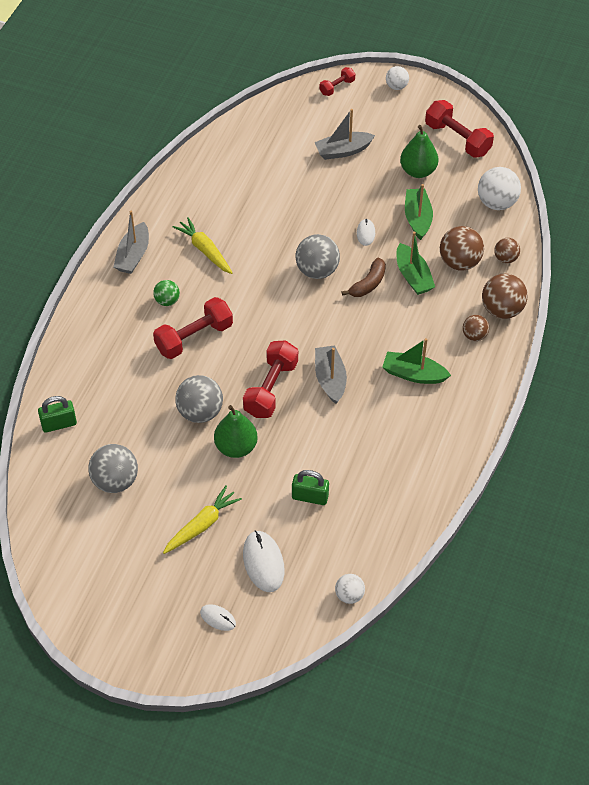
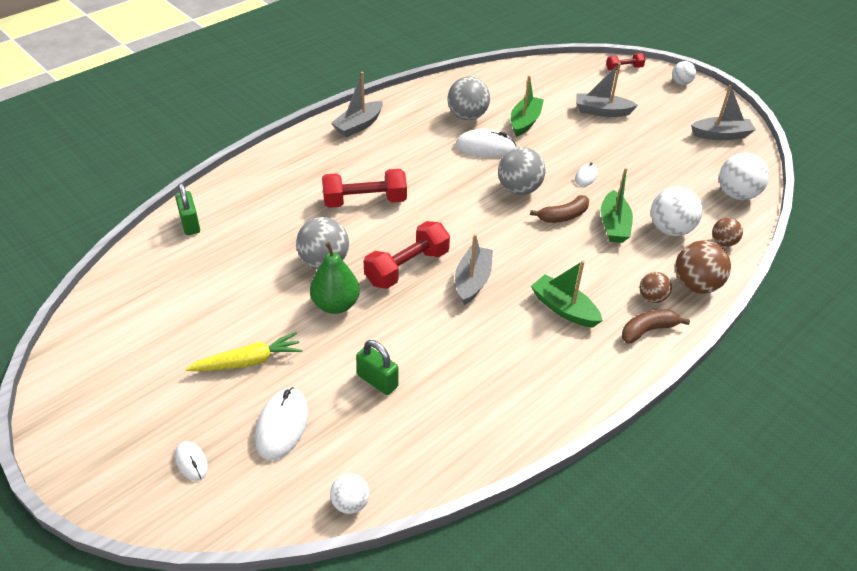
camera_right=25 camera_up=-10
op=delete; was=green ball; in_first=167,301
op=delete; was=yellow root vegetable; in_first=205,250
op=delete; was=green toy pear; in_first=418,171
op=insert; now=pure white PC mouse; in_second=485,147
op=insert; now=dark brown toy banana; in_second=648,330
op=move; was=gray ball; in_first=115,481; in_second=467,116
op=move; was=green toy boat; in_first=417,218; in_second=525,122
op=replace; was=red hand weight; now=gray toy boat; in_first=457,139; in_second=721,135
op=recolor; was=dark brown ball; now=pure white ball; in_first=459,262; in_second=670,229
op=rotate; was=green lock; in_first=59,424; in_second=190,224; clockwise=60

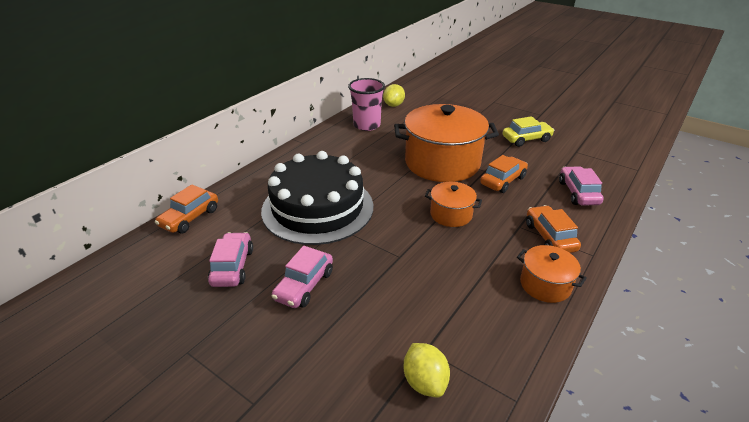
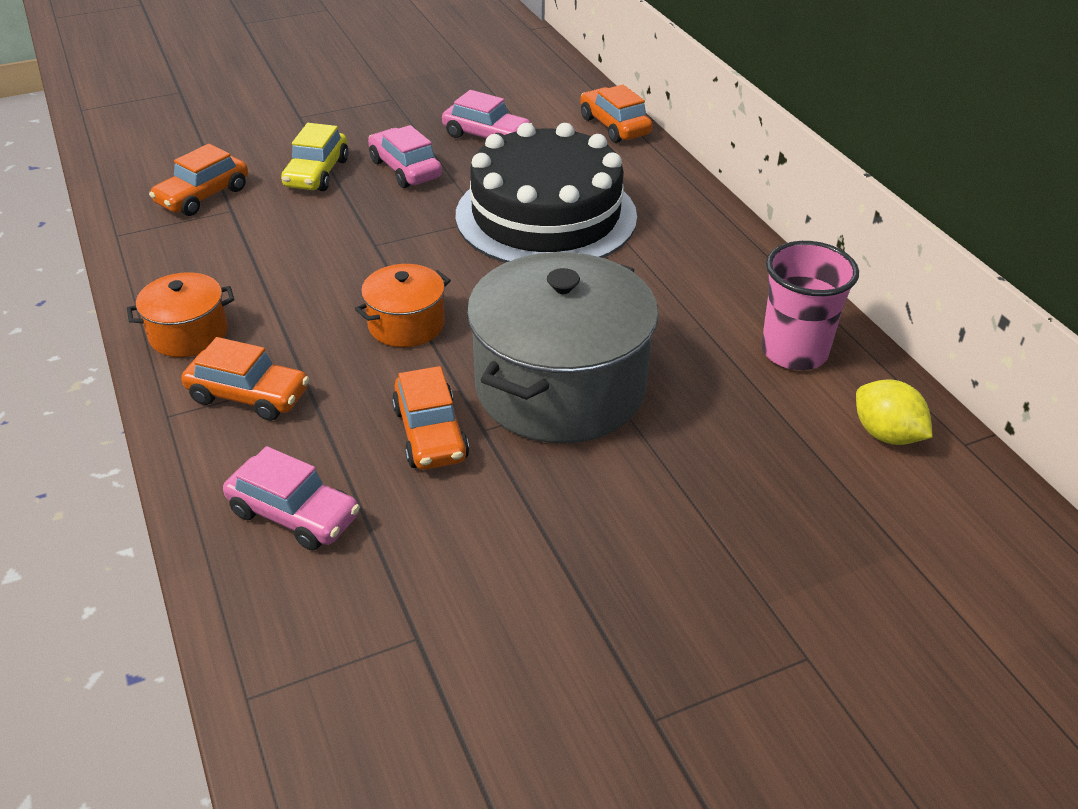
camera_right=120 camera_up=5
op=move; was=yellow car; in_first=526,139; in_second=317,173
op=replace; was=yellow toy lemon; now=orange car; in_first=425,382; in_second=203,196
op=recolor; was=orange pot; now=gray pot; in_first=442,162; in_second=560,387

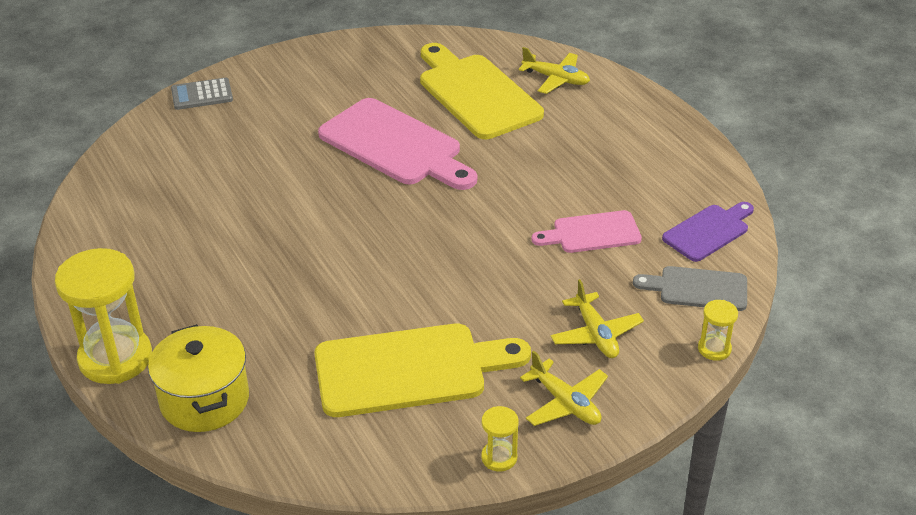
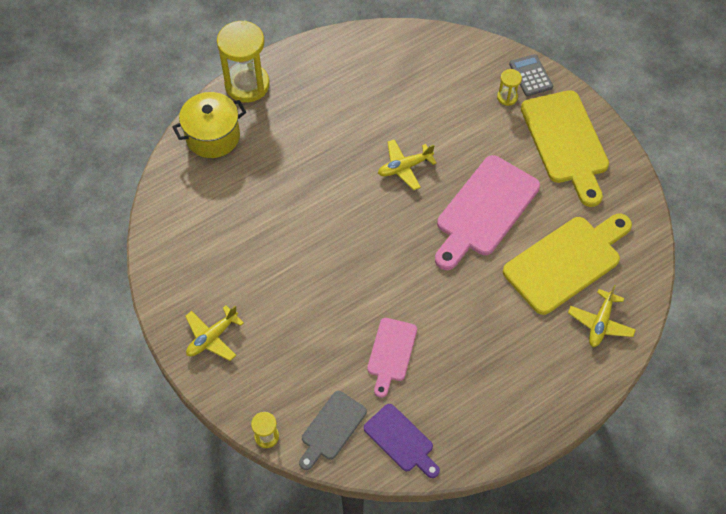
camera_right=85 camera_up=20
op=move; was=yellow chopping board; in_first=409,370; in_second=566,142
op=move; was=yellow sandglass; in_first=499,457; in_second=507,97
op=move; was=yellow toy plane; in_first=595,334; in_second=404,167
op=rotate; was=rosy chopping board; in_first=592,233; in_second=391,353; clockwise=-150
op=rotate; was=gray chopping board; in_first=697,288; in_second=331,428; clockwise=-150

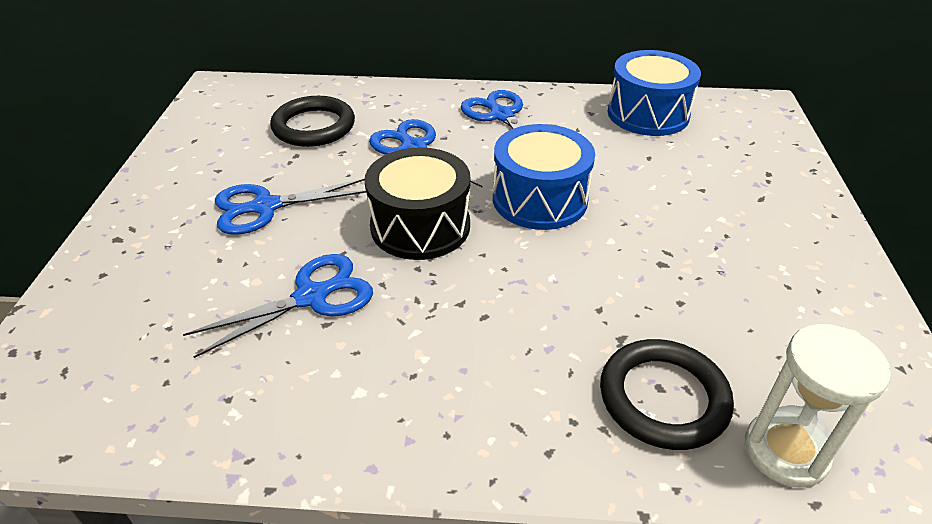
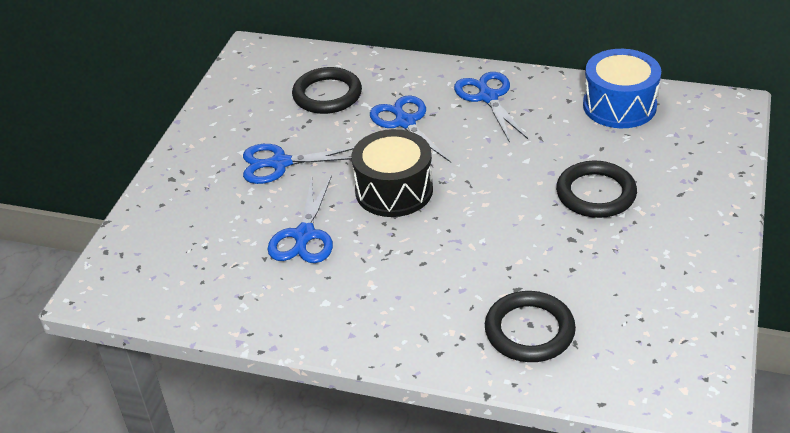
camera_right=15 camera_up=0
op=delete; was=royal blue drum; in_first=539,199
op=delete; was=pure white sandglass; in_first=785,451
op=insert; now=jet-black torus; in_second=595,193
op=rotate; was=royal blue pair of scissors; in_first=312,296; in_second=304,236; clockwise=120

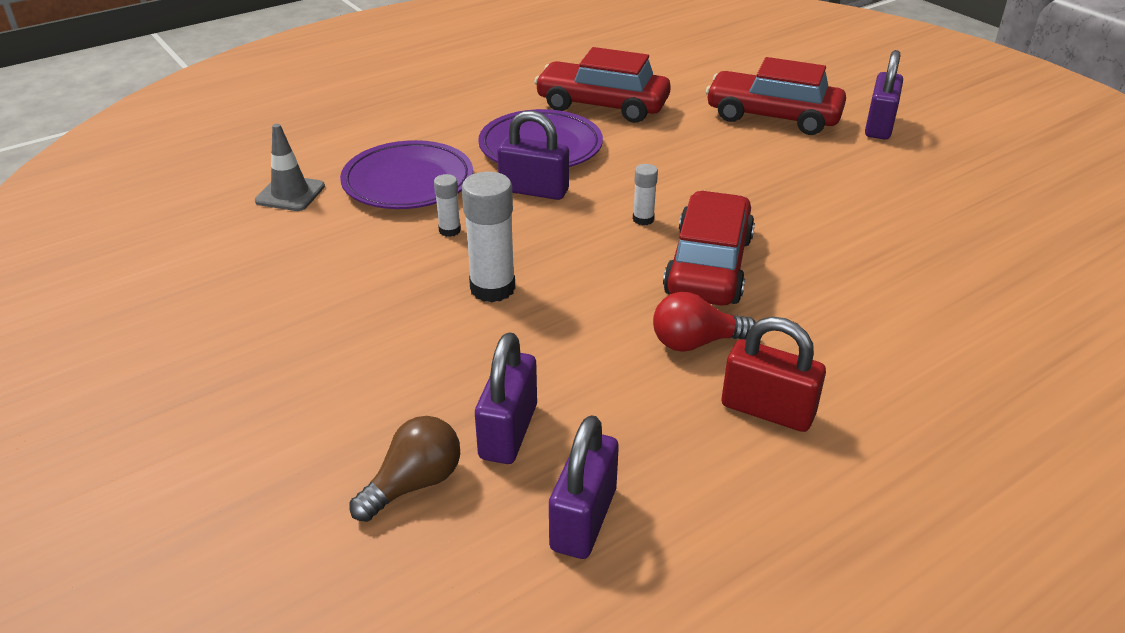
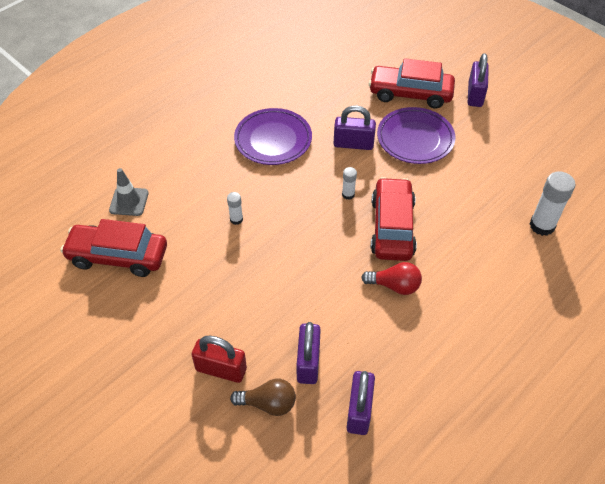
camera_right=-10 camera_up=15
op=move; was=purple dinner plate; in_first=408,182; in_second=415,139
op=move; was=pure white glue; in_first=492,288; in_second=542,225
op=move; was=purple lock; in_first=534,190; in_second=353,144
op=move; was=red car; in_first=602,105; in_second=118,256
op=move; was=red lock; in_first=767,410; in_second=221,369
op=rotate; was=dark brown lightbulb; in_first=414,484; in_second=268,403; clockwise=60
op=rotate; was=red lightbulb; in_first=695,342; in_second=394,286; clockwise=-150

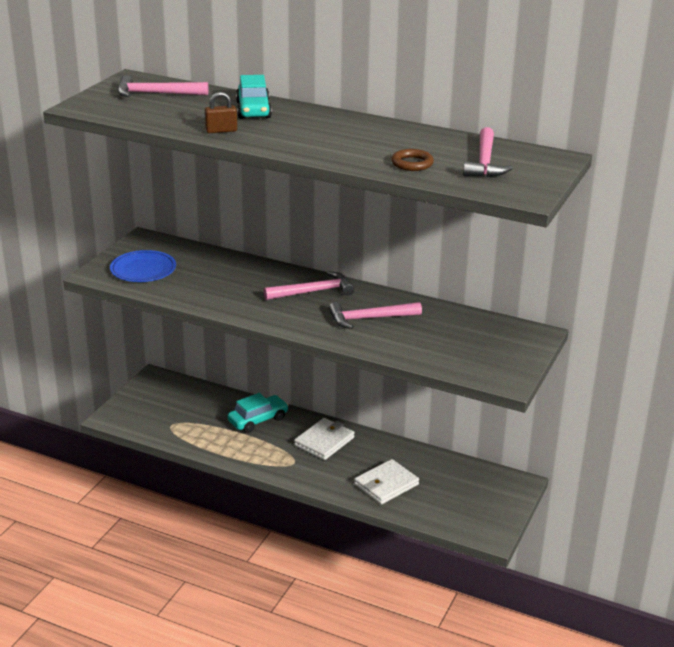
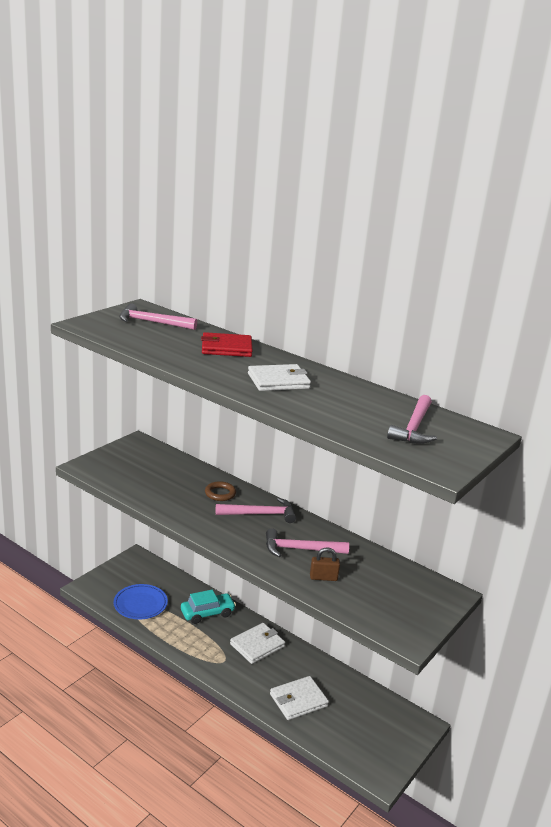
camera_right=10 camera_up=-5
op=insert; now=pure white billfold; in_second=278,381
op=move; was=royal blue dinner plate; in_first=143,269; in_second=140,604
op=move; was=dark brown lock; in_first=221,130; in_second=323,577
op=move; was=dark brown torus; in_first=412,163; in_second=220,493
op=replace; was=teal car; now=red billfold; in_first=253,110; in_second=226,348

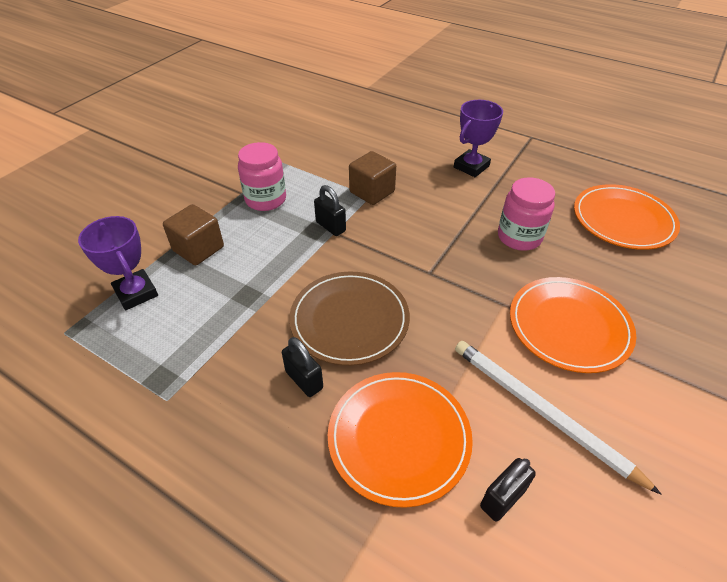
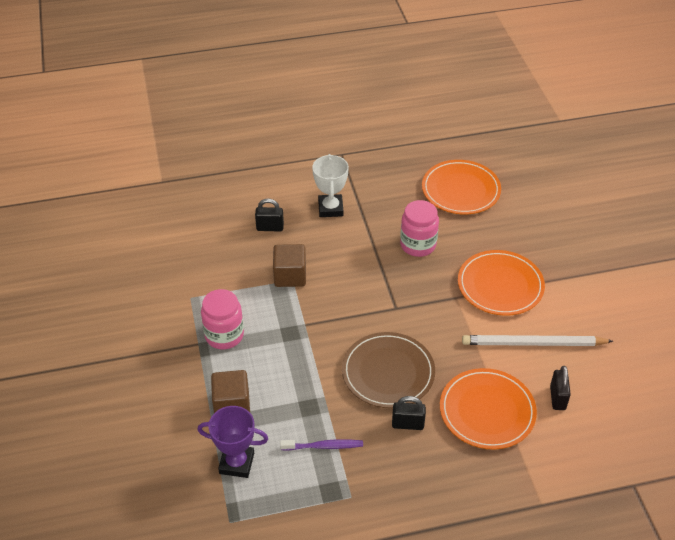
camera_right=-45 camera_up=0
op=insert; now=purple dental brush; in_second=324,446
op=move; was=jet-black lock; in_first=330,226; in_second=270,227
op=recolor; was=purple trophy; now=pure white trophy; in_first=471,167; in_second=330,208

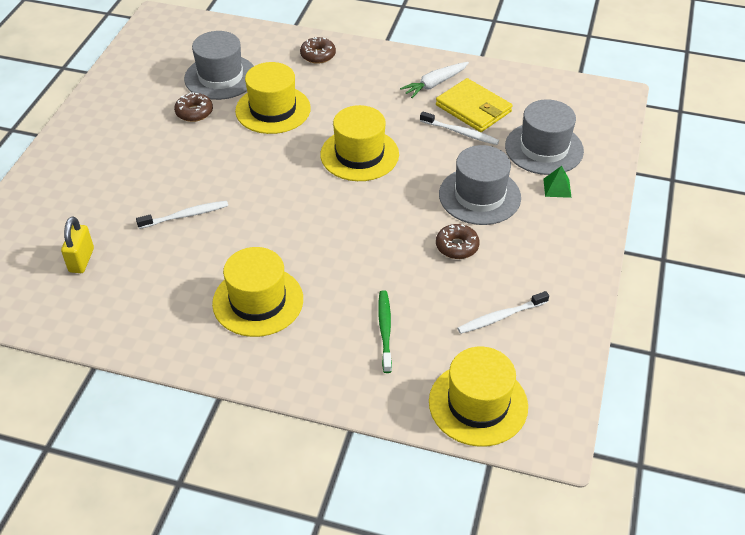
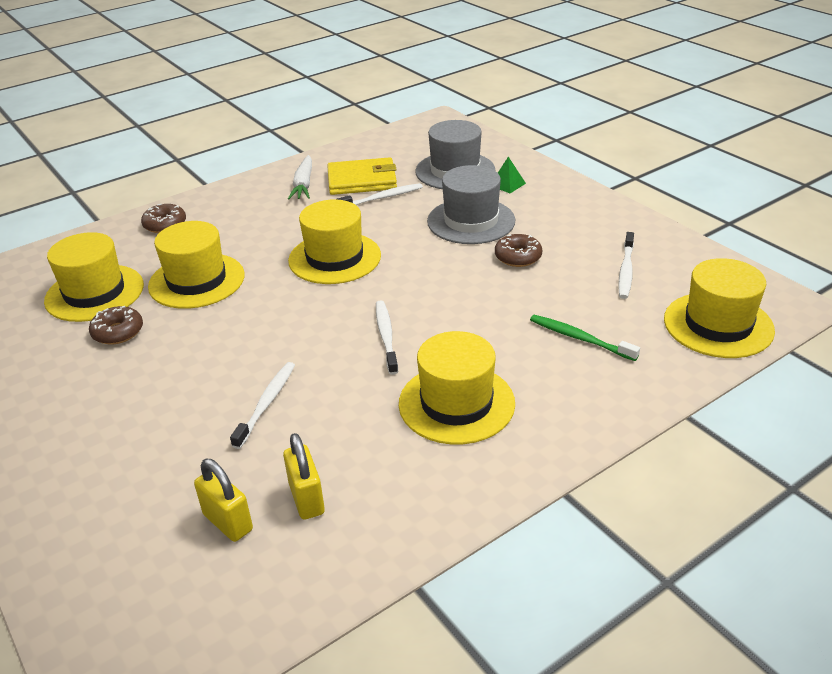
camera_right=-50 camera_up=-10
op=insert; now=yellow lock; in_second=306,499
op=insert; now=pure white dental brush; in_second=386,336
op=recolor; was=gray top hat; now=yellow top hat; in_first=220,77; in_second=94,293

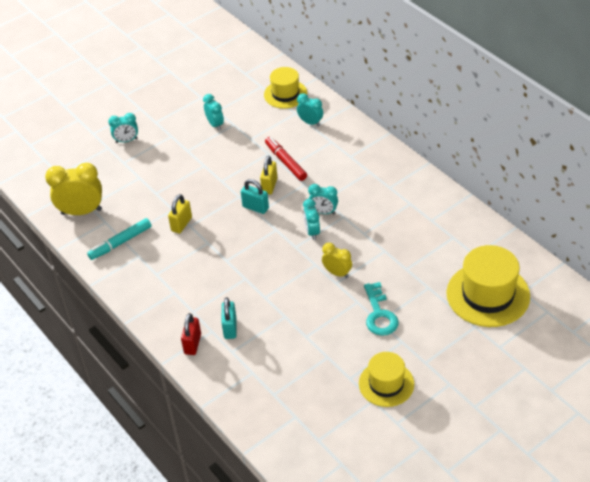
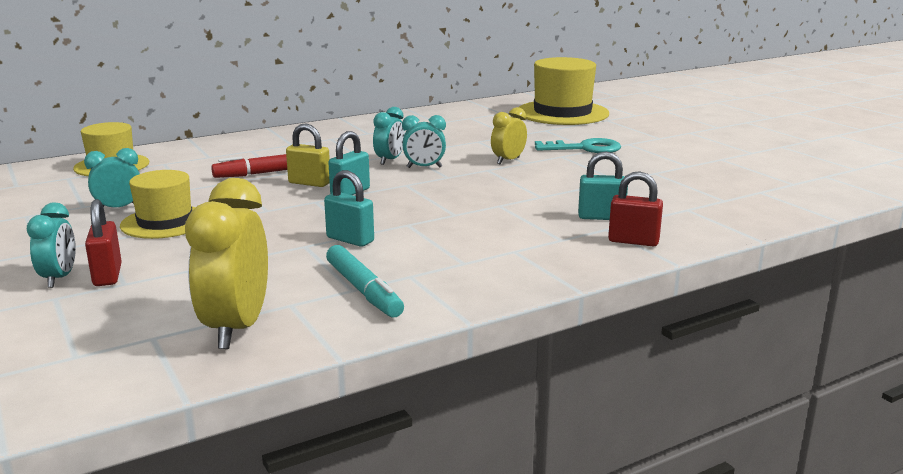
camera_right=-85 camera_up=-25
op=delete; was=teal clock; in_first=310,122
op=insert; now=red lock; in_second=107,275
op=move; was=yellow top hat; in_first=386,384; in_second=165,222
op=recolor; was=yellow lock; now=teal lock; in_first=181,224; in_second=350,240

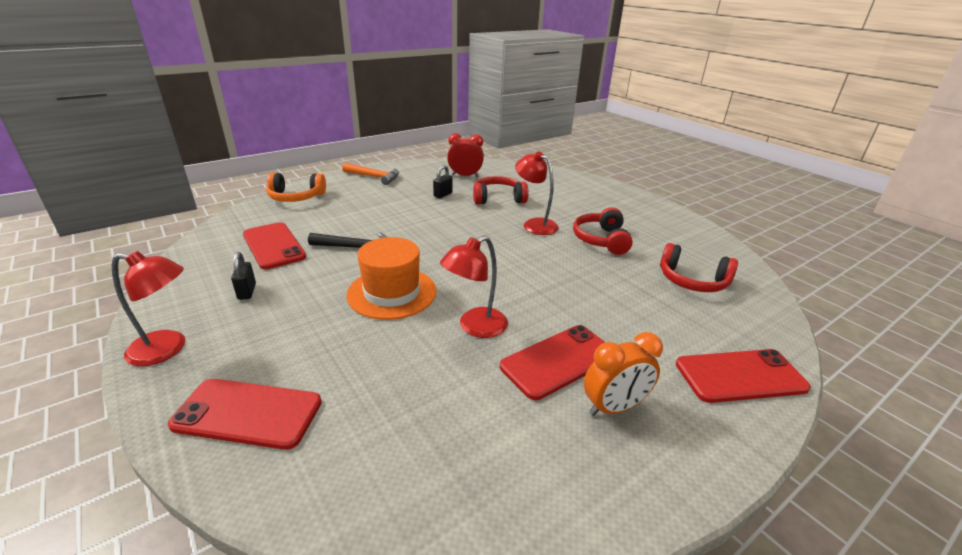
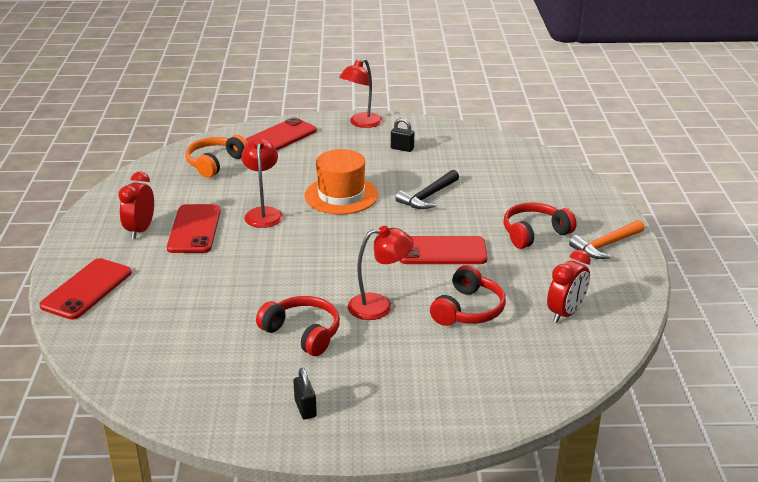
camera_right=125 camera_up=0
op=move; was=red mobile phone; in_first=274,246; in_second=442,251
op=move; was=orange over-ear headphones; in_first=296,197; in_second=215,163
op=move; was=jet-black lock; in_first=443,195; in_second=305,408
op=move; was=red over-ear headphones; in_first=692,280; in_second=534,233
op=recolor; was=orange clock; now=red clock; in_first=614,407; in_second=140,230

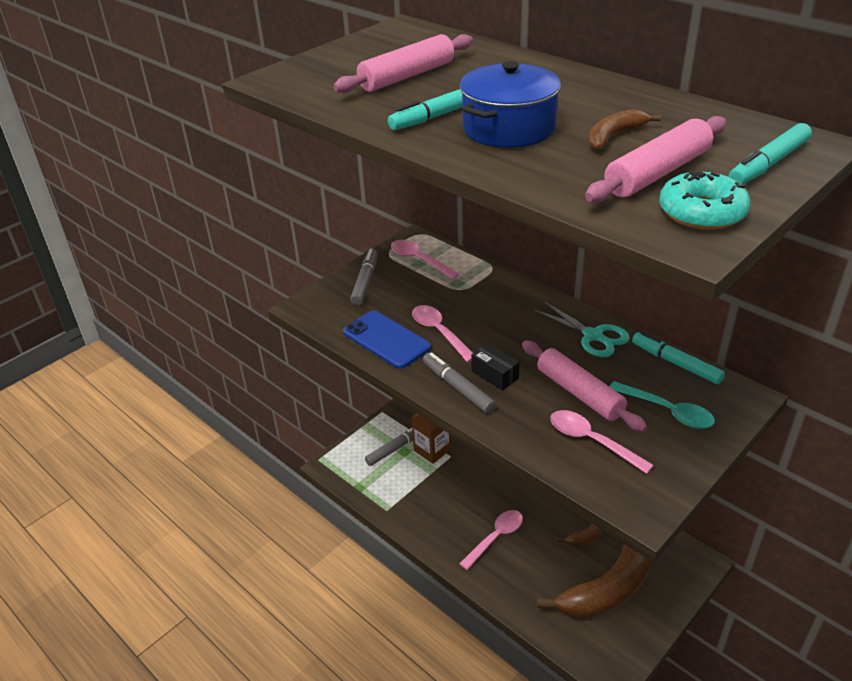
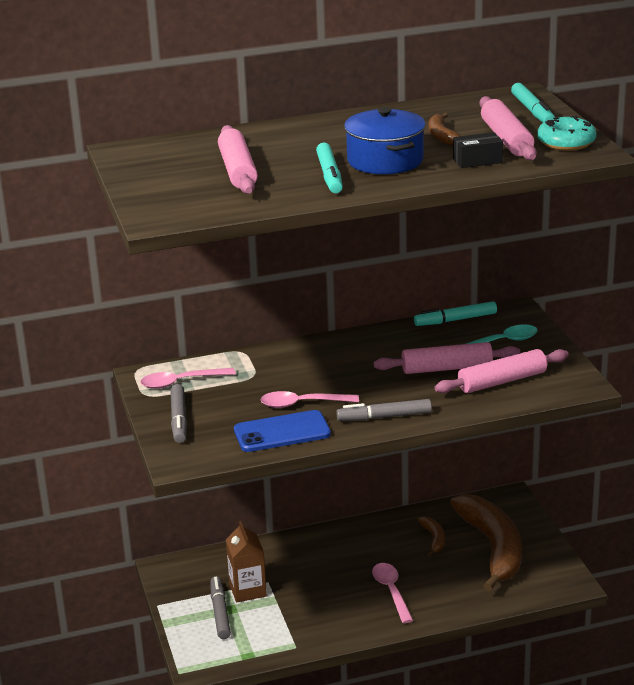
camera_right=-60 camera_up=-10
op=delete; was=teal pair of scissors; in_first=593,336
op=move; was=jet-black box; in_first=495,375; in_second=477,161
op=replace; was=rosy spoon; now=rosy pastry roller; in_first=592,441; in_second=502,381
op=rotate; was=gray marker pen; in_first=365,282; in_second=179,419; clockwise=-135

